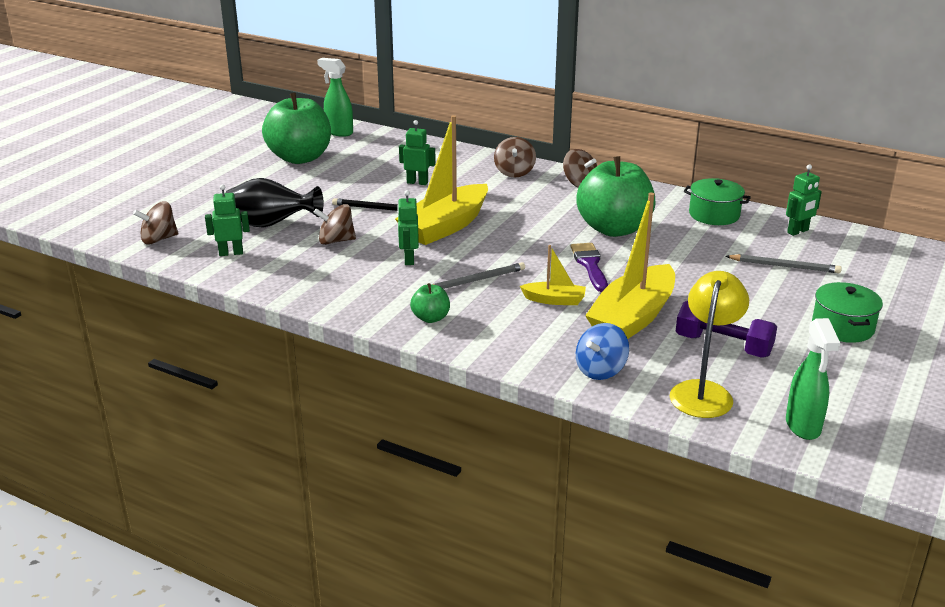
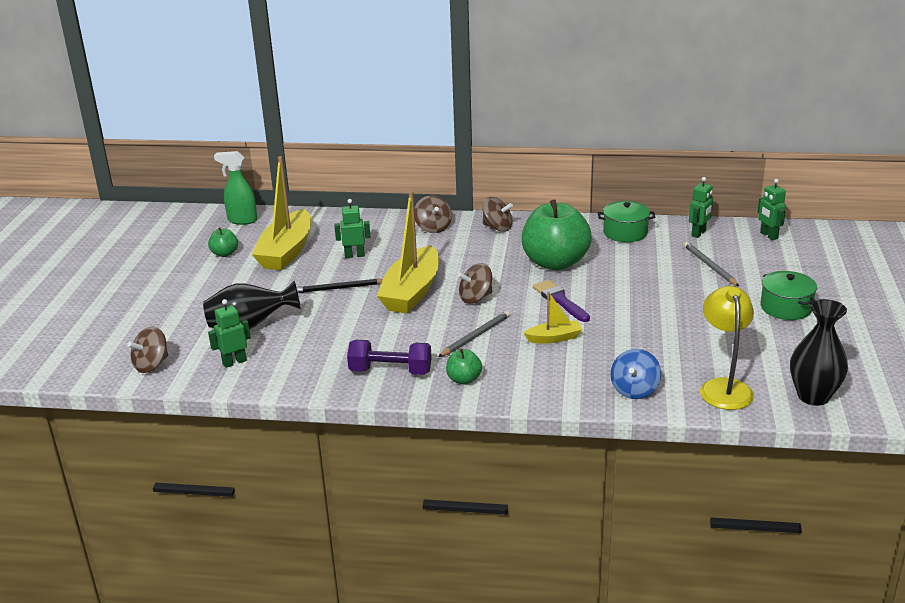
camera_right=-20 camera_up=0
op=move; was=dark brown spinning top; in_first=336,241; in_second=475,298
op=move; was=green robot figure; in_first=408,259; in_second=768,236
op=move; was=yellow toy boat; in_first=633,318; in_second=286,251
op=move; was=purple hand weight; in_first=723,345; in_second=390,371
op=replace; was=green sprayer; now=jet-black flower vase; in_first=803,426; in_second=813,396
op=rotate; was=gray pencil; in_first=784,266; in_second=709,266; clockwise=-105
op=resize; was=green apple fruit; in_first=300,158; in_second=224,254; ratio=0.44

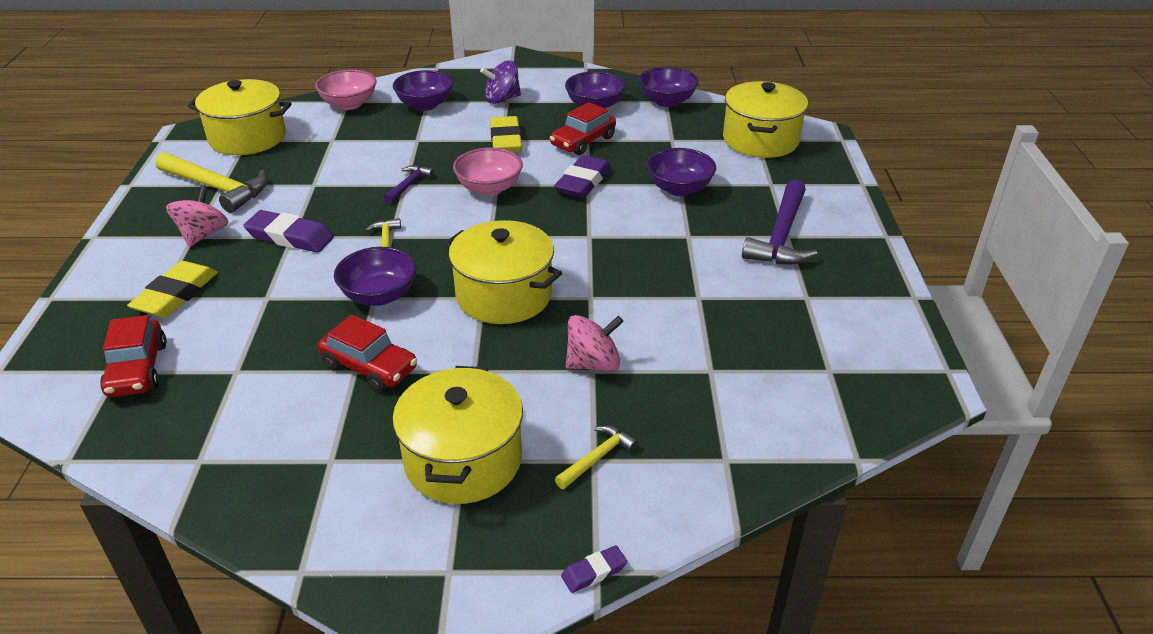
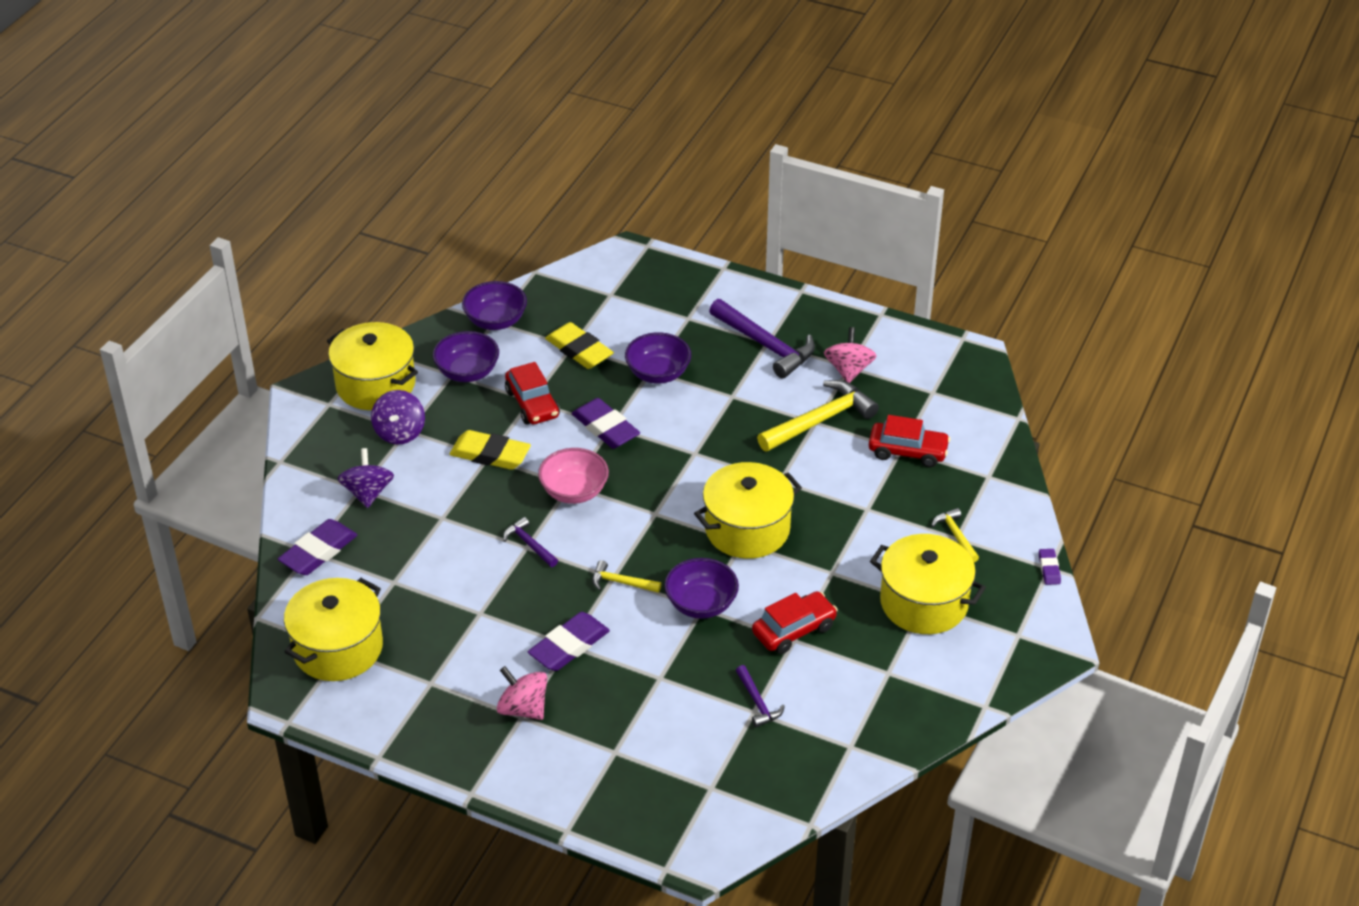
camera_right=-65 camera_up=5
op=insert; now=purple carpenter's hammer; in_second=757,702
op=move; was=red car; in_first=137,369; in_second=908,451
op=move; was=yellow pencil eraser; in_first=176,295; in_second=579,350
op=move; was=yellow carpenter's hammer; in_first=217,188; in_second=820,420
op=move; was=rosy spinning top; in_first=593,363; in_second=849,370
op=move; was=yellow pot; in_first=760,140; in_second=375,384
op=replace; was=rosy bowl; now=purple pencil eraser; in_first=349,104; in_second=318,552
op=replace; was=purple bowl; now=purple spinning top; in_first=425,105; in_second=368,493

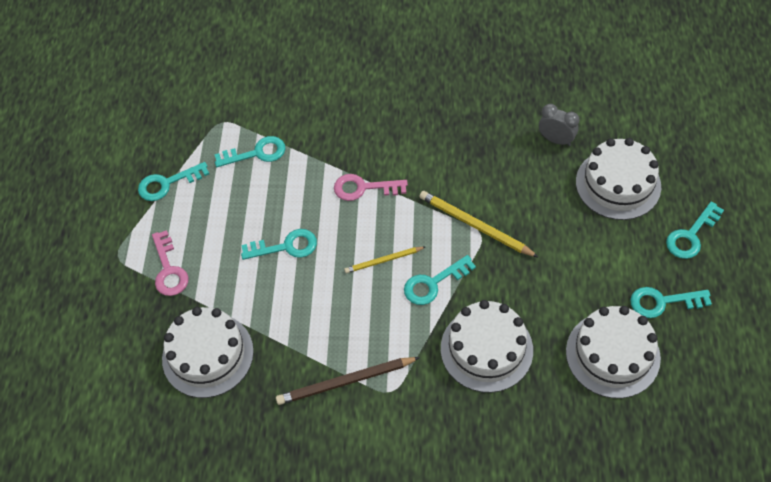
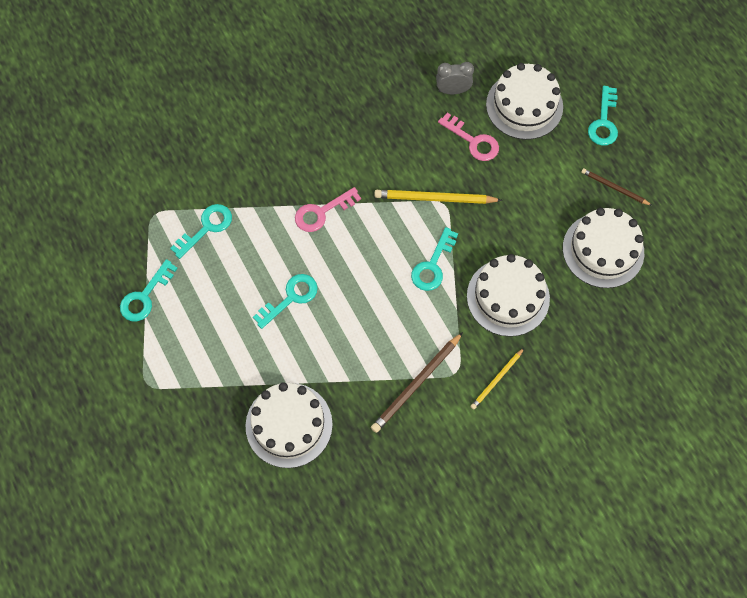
camera_right=-35 camera_up=10
op=move; was=rosy key; in_first=169,269; in_second=473,141
op=move; was=yellow pencil; in_first=384,260; in_second=497,379
op=replace; was=teal key; now=dark brown pencil; in_first=663,302; in_second=614,188

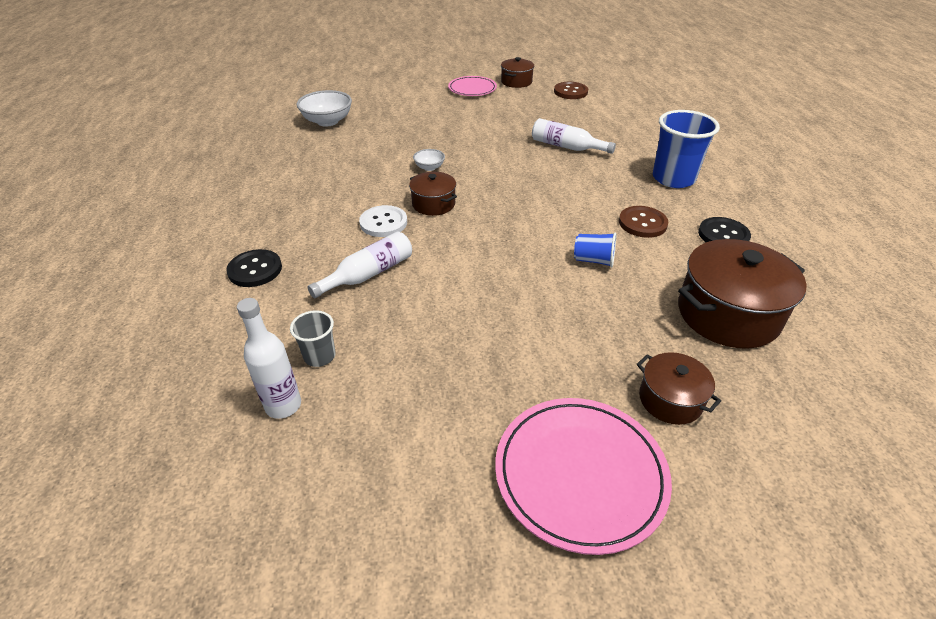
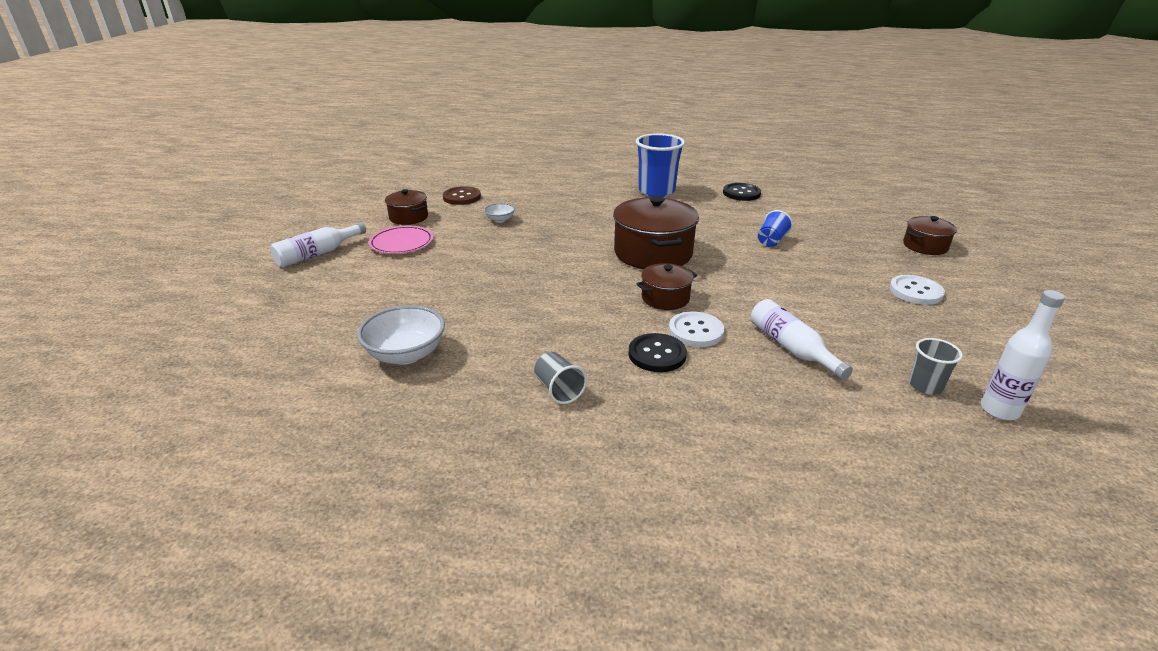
camera_right=-75 camera_up=-10
op=delete; was=rosy dinner plate; in_first=580,474
op=delete; was=dark brown sewing button; in_first=642,223
op=insert; now=gray tumbler; in_second=558,390
op=insert; now=pure white sewing button; in_second=915,291
op=move; was=jet-black sewing button; in_first=255,270; in_second=657,354
op=move; was=pure white bowl; in_first=429,167; in_second=500,220
op=move; was=pure white flask; in_first=566,147; in_second=317,254
op=move; was=dark brown pot; in_first=728,314; in_second=653,253

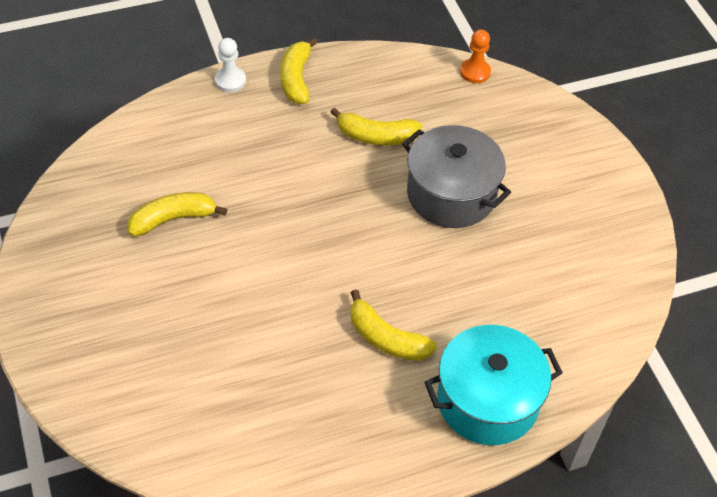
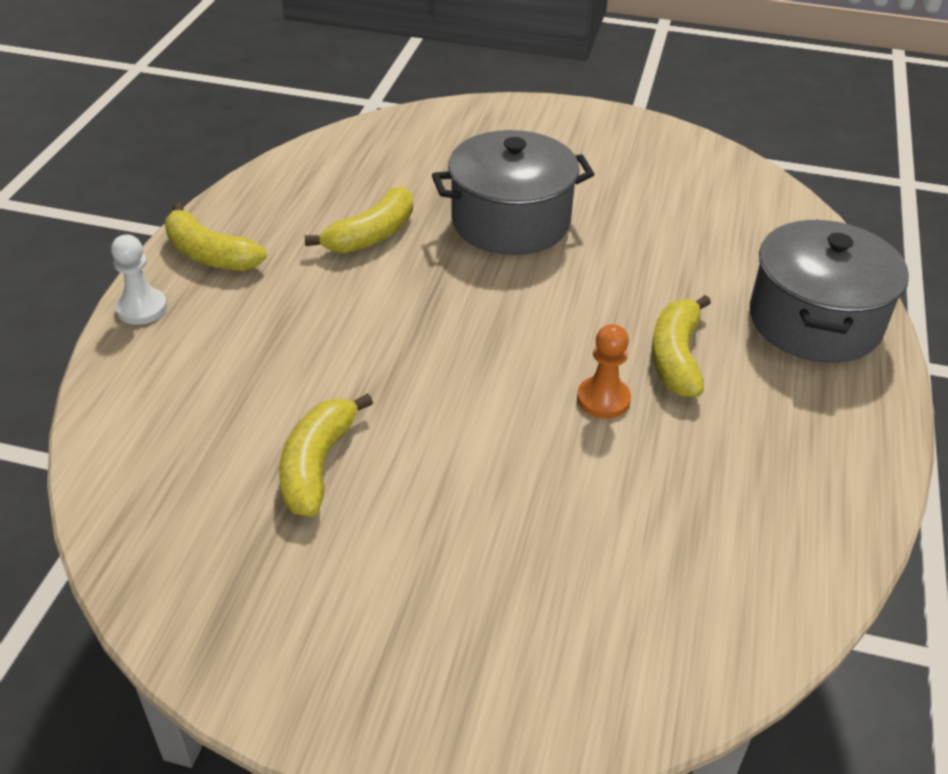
camera_right=-55 camera_up=-10
op=move; was=orange chess pawn; in_first=475,72; in_second=603,399
op=recolor; was=teal pot; now=gray pot; in_first=487,401; in_second=814,321
op=rotate; was=yellow toy banana; in_first=386,338; in_second=676,357; clockwise=120

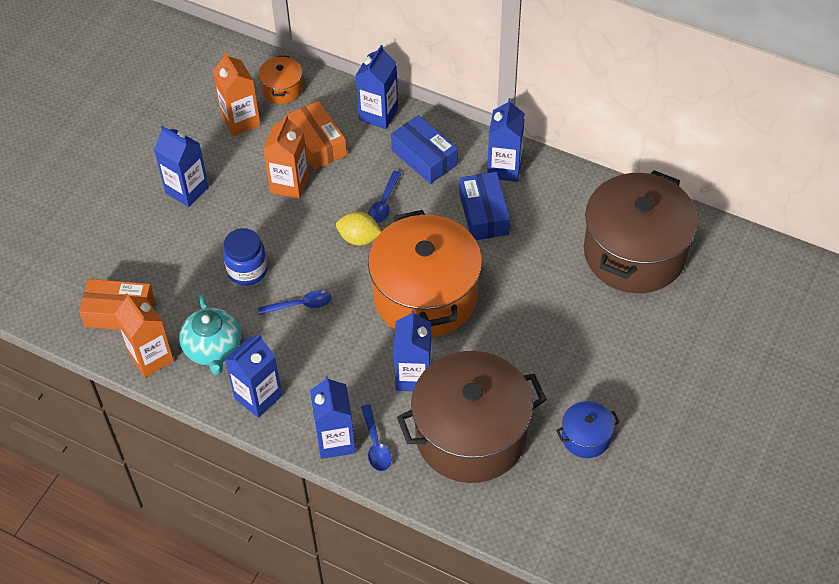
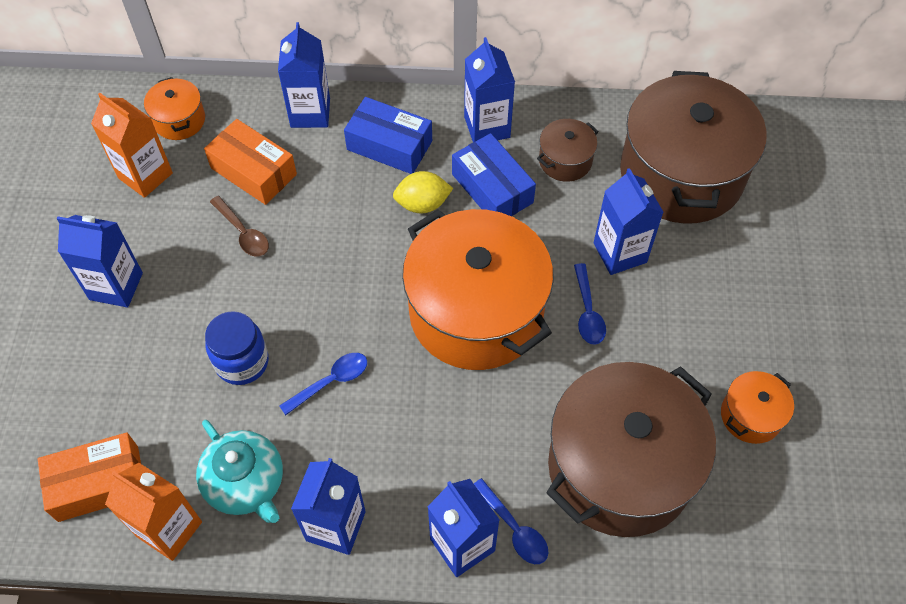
camera_right=-25 camera_up=5
op=insert; now=dark brown pot; in_second=565,160
op=move; was=yellow toy lemon; in_first=359,238; in_second=422,204
op=move; was=royal blue spoon; in_first=384,203; in_second=587,312
op=move; was=royal blue milk carton; in_first=413,376; in_second=620,253
op=replace; was=orange milk carton; now=dark brown spoon; in_first=289,184; in_second=243,233
op=recolor; was=royal blue pot; now=orange pot; in_first=586,437; in_second=751,415

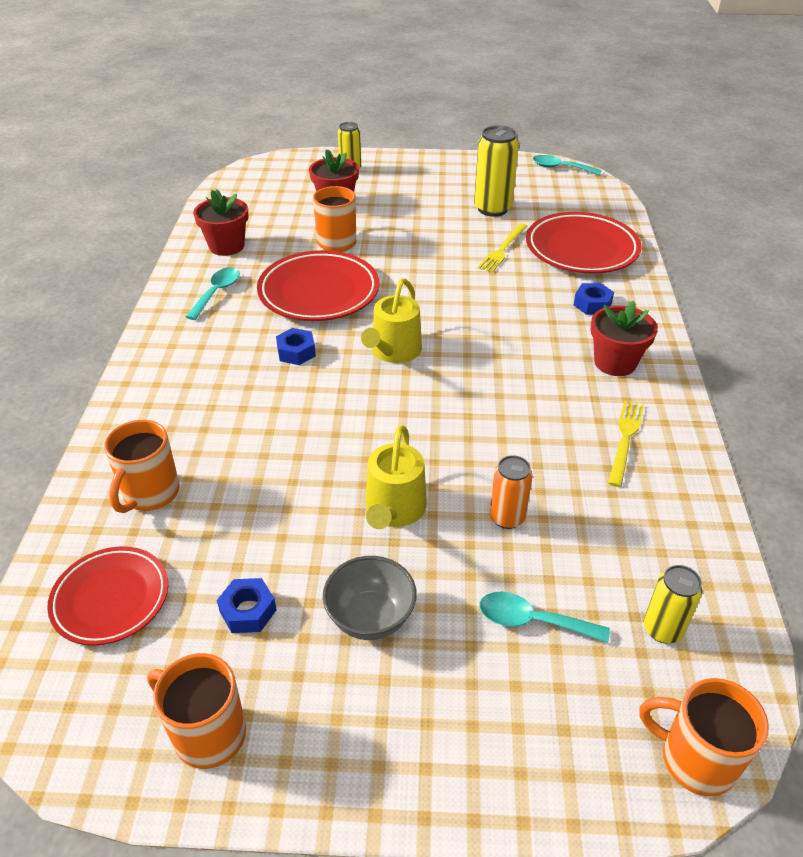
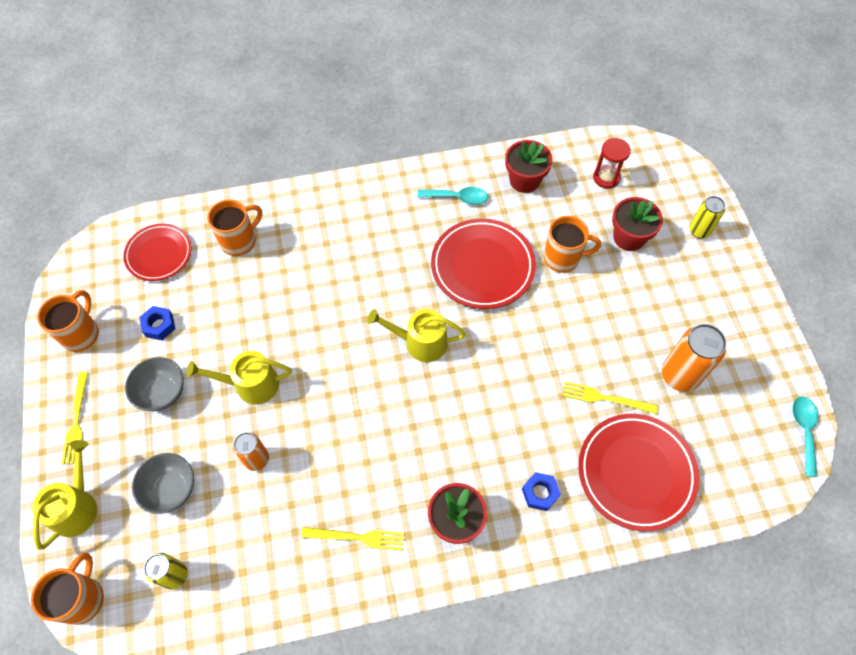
camera_right=75 camera_up=20
op=delete; was=royal blue hex nut; in_first=296,352
op=insert; now=yellow sprinkling can; in_second=77,507
op=insert; now=yellow fork; in_second=76,421
op=insert; now=red sandglass; in_second=606,178
op=replace; was=teal spoon; now=gray bowl; in_first=533,621; in_second=171,489
op=recolor; was=yellow soda can; now=orange soda can; in_first=492,209; in_second=679,375
op=rotate; was=orange tea mug; in_first=150,494; in_second=239,241; clockwise=135

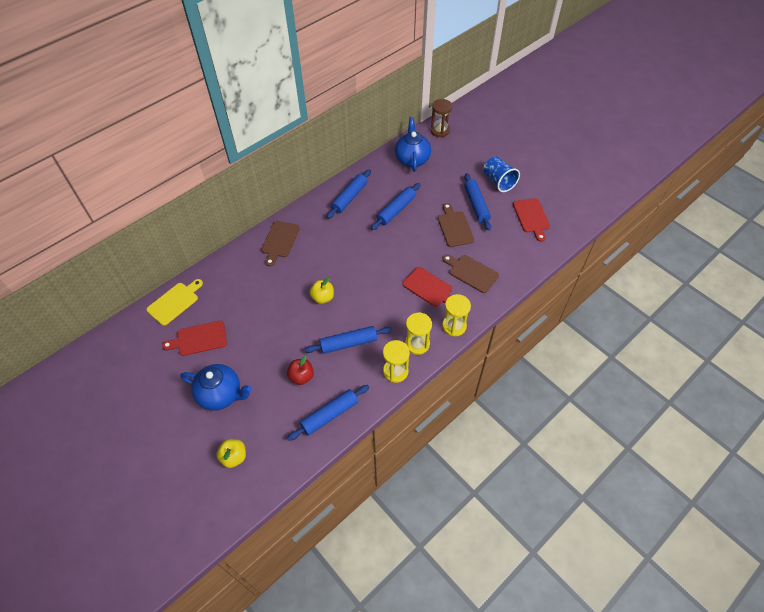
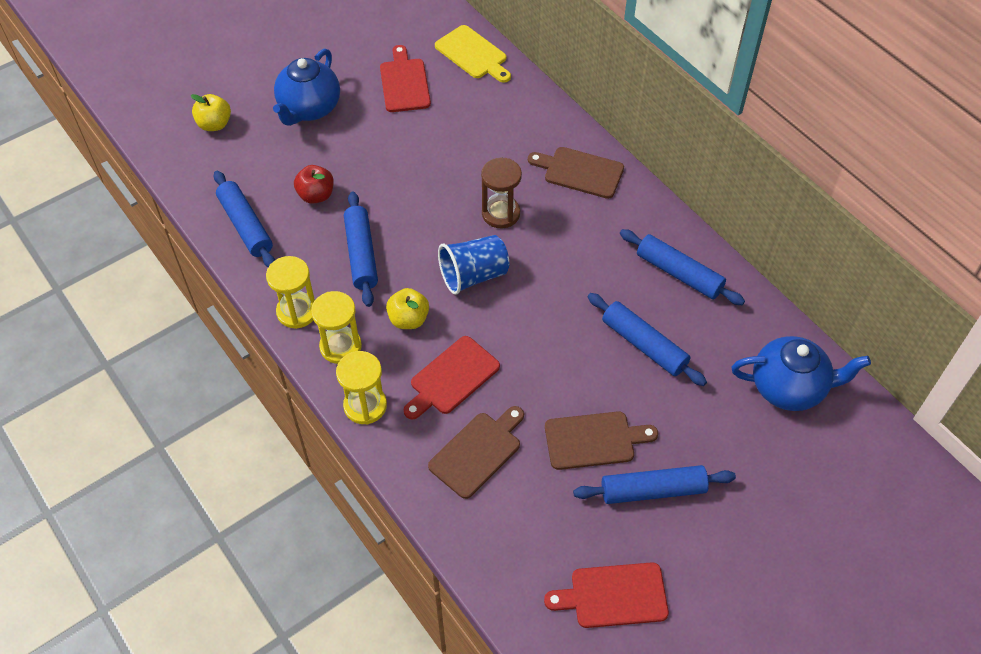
camera_right=95 camera_up=0
op=move; was=yellow apple fruit; in_first=322,297; in_second=408,319
op=move; was=dark brown sandglass; in_first=440,131; in_second=501,213
op=move; was=royal blue tumbler; in_first=498,181; in_second=473,275

